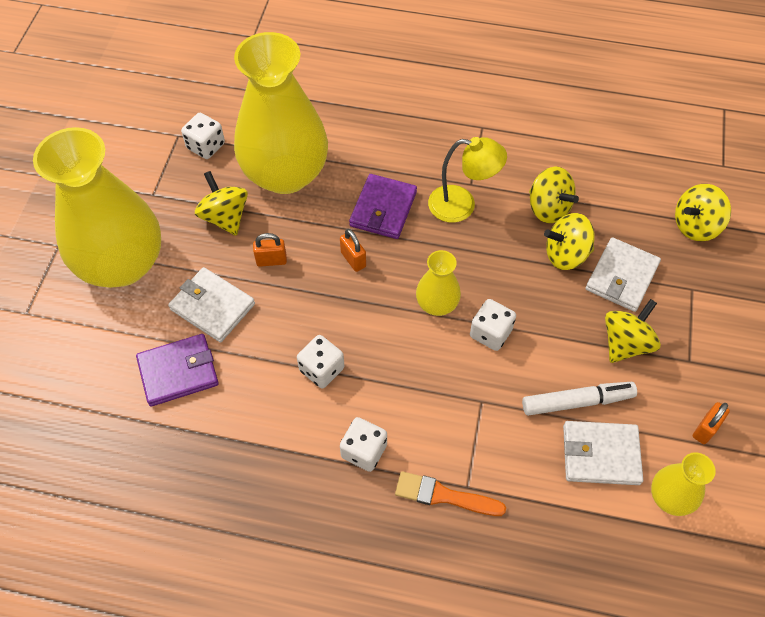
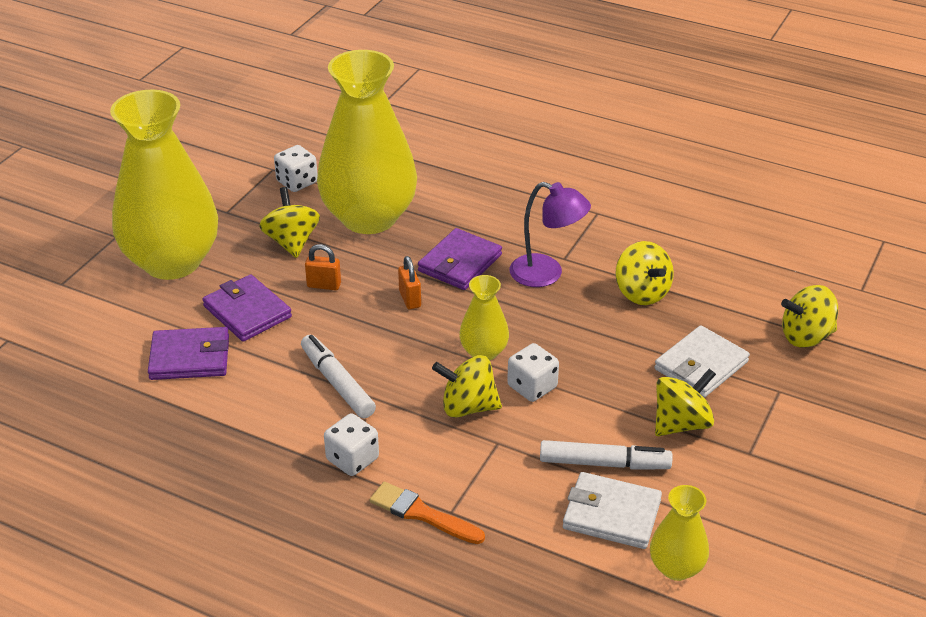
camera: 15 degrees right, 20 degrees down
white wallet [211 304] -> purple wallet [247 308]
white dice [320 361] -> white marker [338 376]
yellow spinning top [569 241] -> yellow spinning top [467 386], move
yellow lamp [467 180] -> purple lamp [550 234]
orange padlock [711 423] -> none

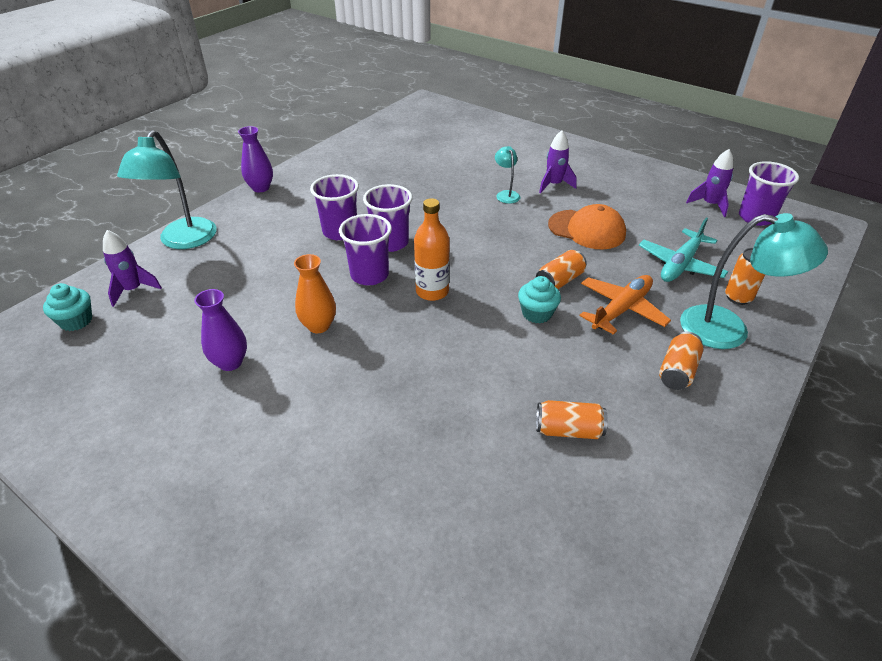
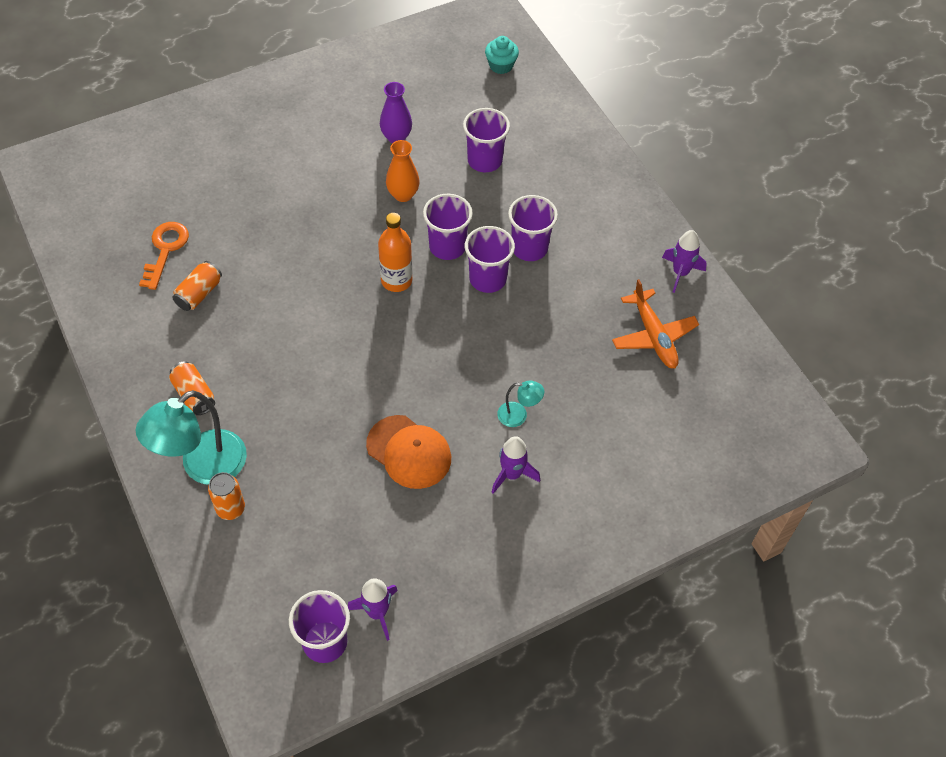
camera: 115 degrees right, 15 degrees up
none -> orange key [164 256]
orange cap [587 226] -> orange cap [408 452], 105 degrees counterclockwise
none -> purple cup [486 140]
orange plane [625 305] -> orange plane [655 323], move
purple rocket [132 268] -> purple rocket [684 261], move
turquoise lamp [167 189] -> none
purple vase [255 159] -> none
turquoise cupcake [539 299] -> none
orange can [561 269] -> none
turquoise plane [683 249] -> none

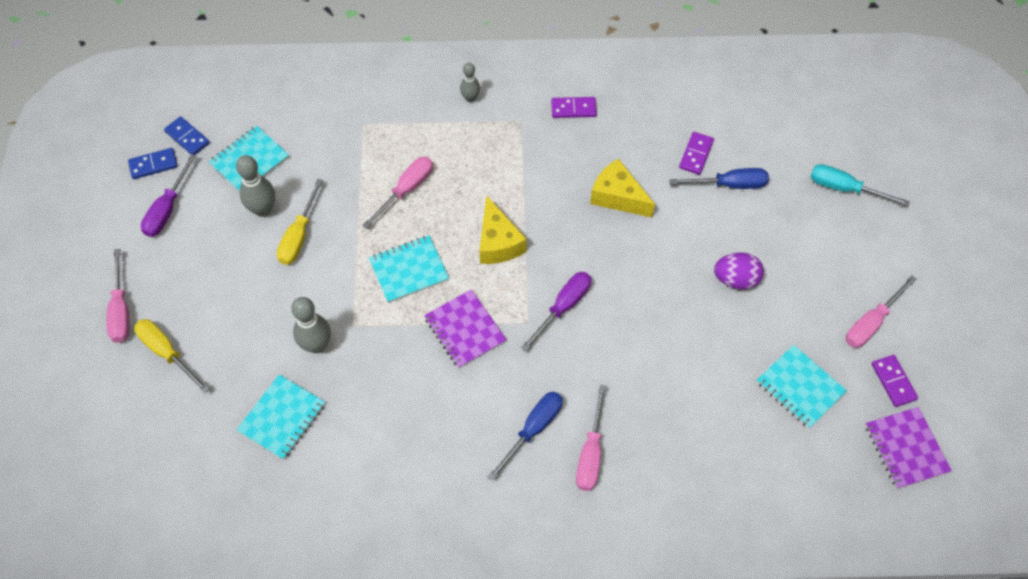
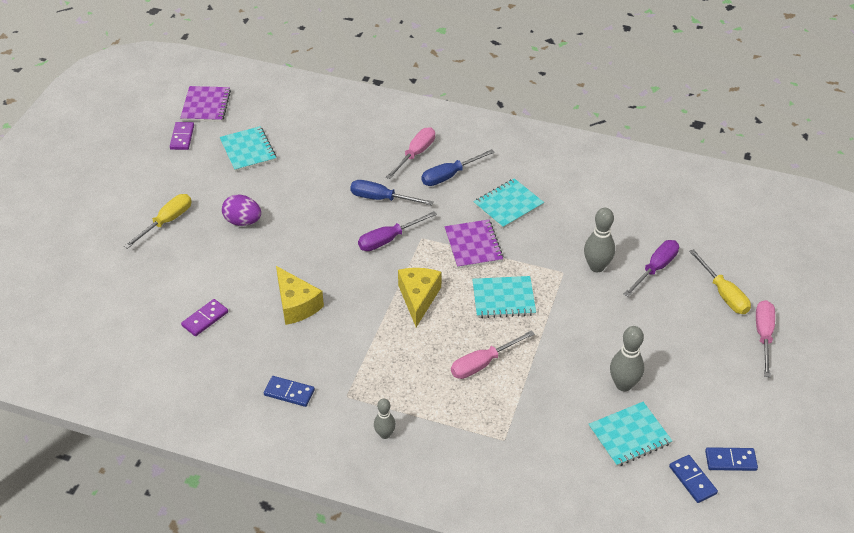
camera: 160 degrees left, 15 degrees down
yellow screwdriver [300 222] -> yellow screwdriver [158 221], move
purple domino [574 107] -> blue domino [289 391]
blue screwdriver [719 178] -> blue screwdriver [392 192], move
turquoise notebook [280 417] -> turquoise notebook [509 203], move
purple screwdriver [169 195] -> purple screwdriver [651 268], move
turquoise screwdriver [860 185] -> none
pink screwdriver [881 311] -> none

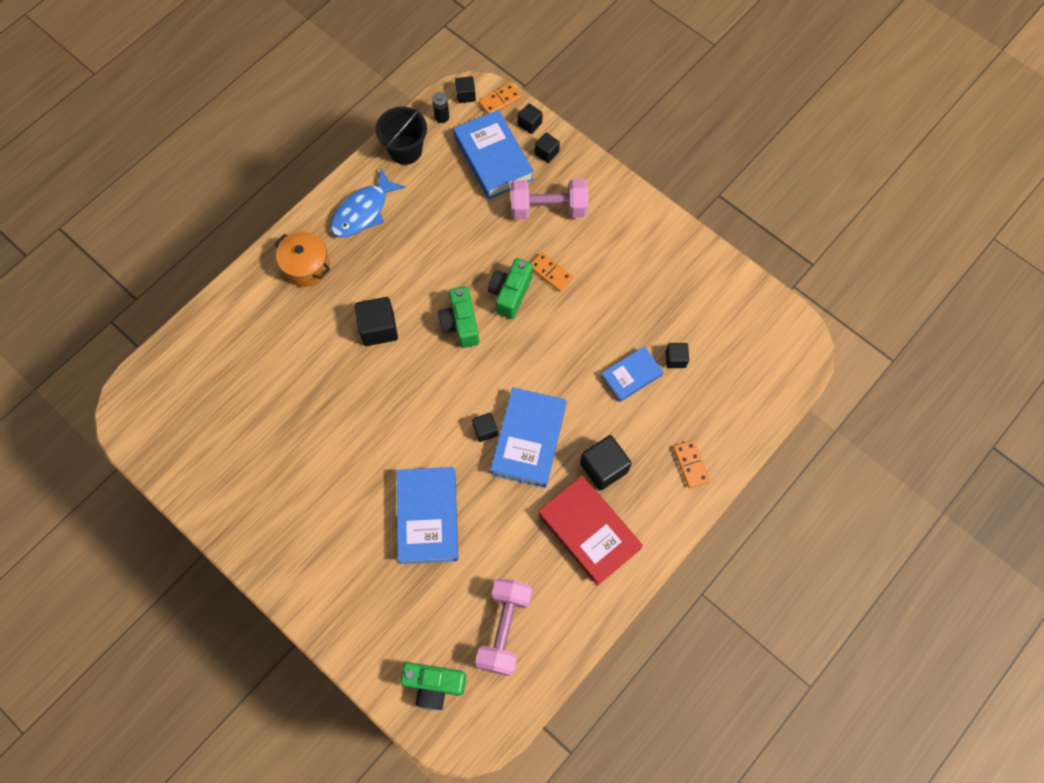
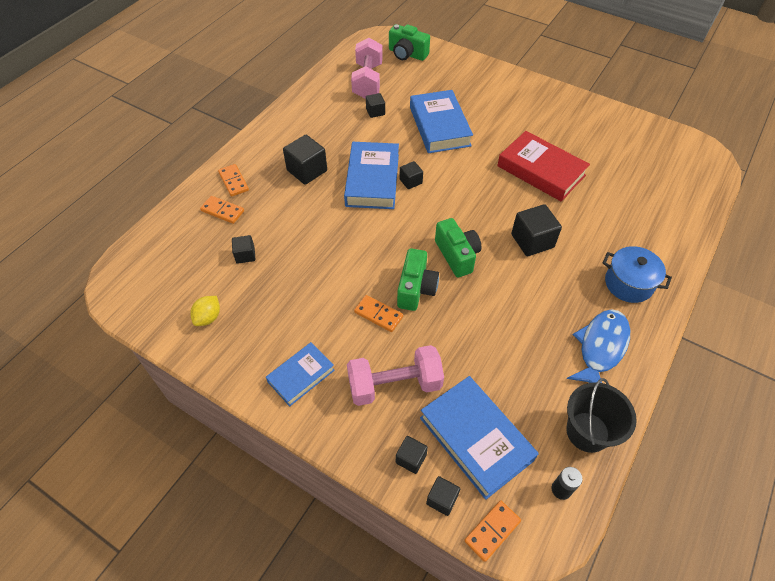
camera: 170 degrees right, 15 degrees down
none -> yellow lemon [205 311]
none -> orange domino [222 210]
blue book [632 374] -> blue book [300 374], move
black cube [465 89] -> black cube [375 105], move
green camera [433 686] -> green camera [409 42], 150 degrees counterclockwise
red book [590 531] -> red book [543 166], move
orange pot [302 259] -> blue pot [637 274]

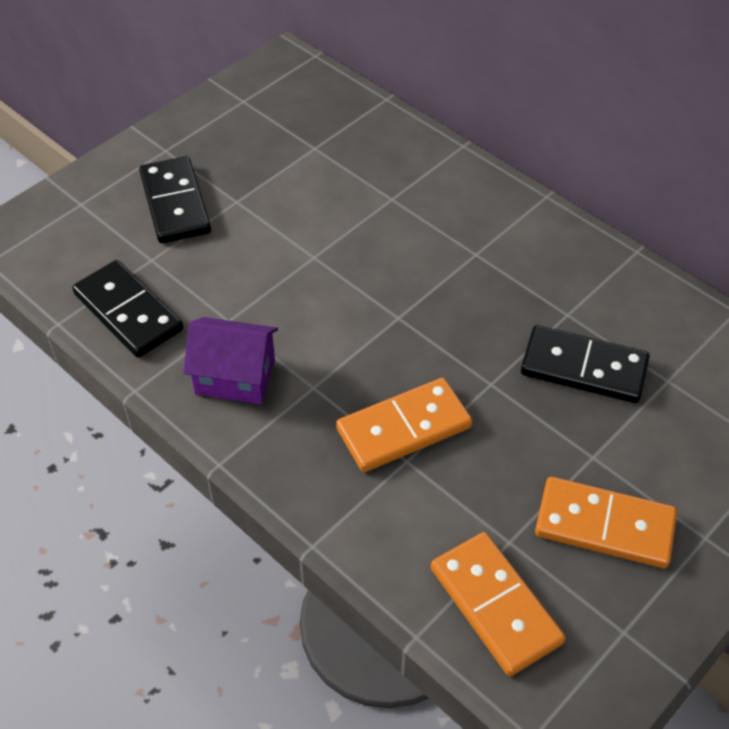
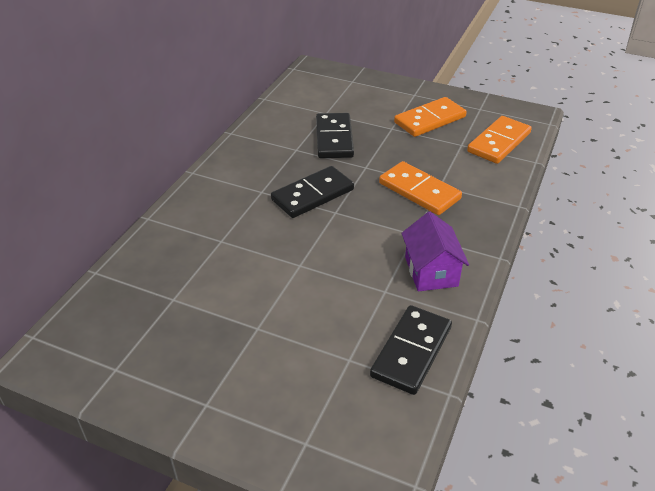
camera: 110 degrees left, 10 degrees down
black domino [175 199] -> black domino [312 192], move
orange domino [606 522] -> orange domino [430 117], 60 degrees clockwise

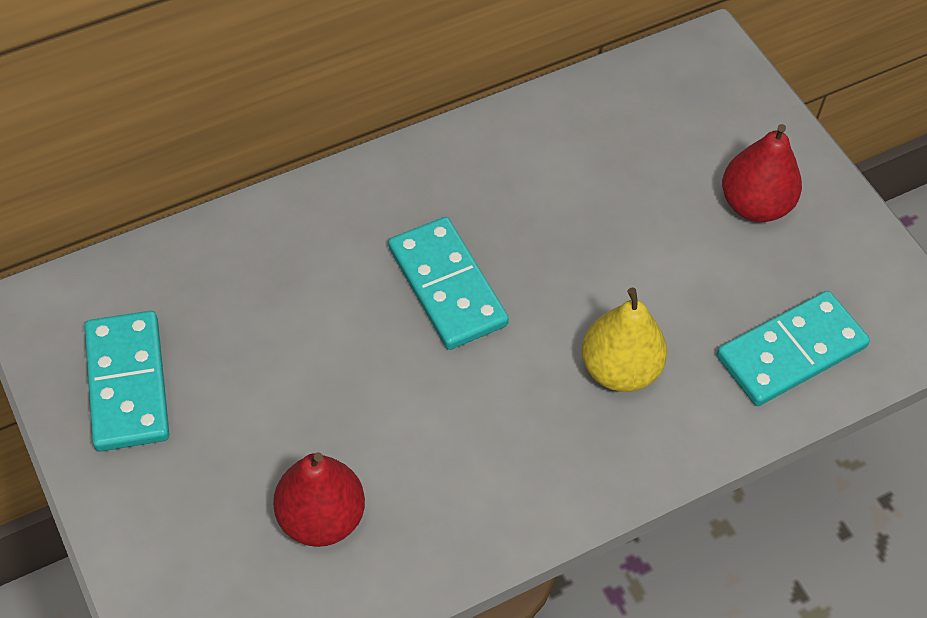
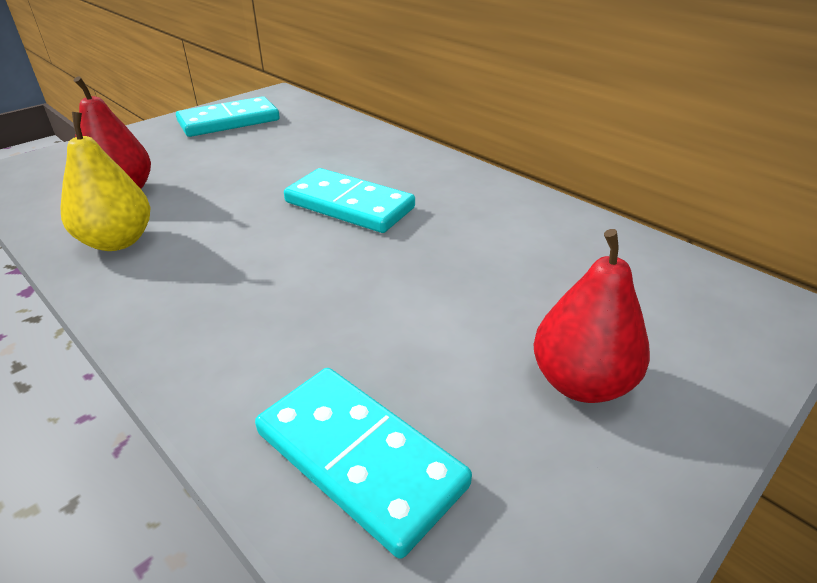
camera: 75 degrees right, 20 degrees down
yellow pear [624 339] -> yellow pear [105 181], move
turquoise domino [448 283] -> turquoise domino [349 200], 75 degrees clockwise

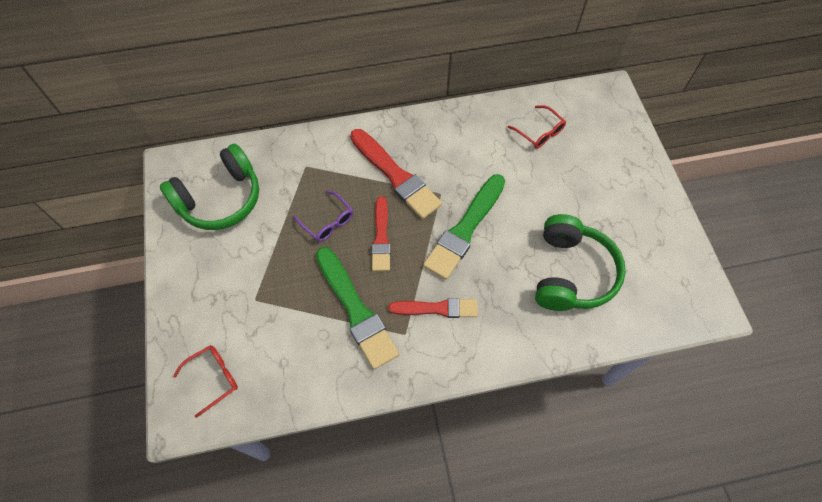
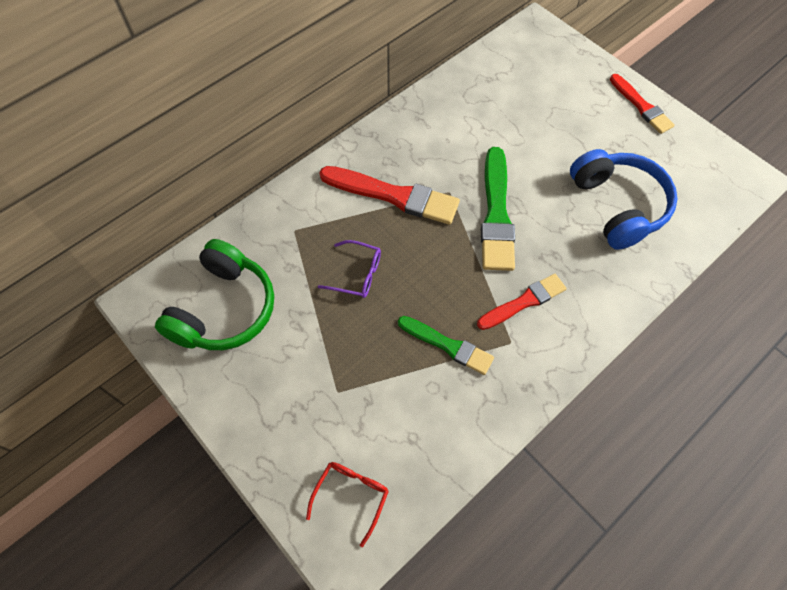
camera: 30 degrees left, 0 degrees up
green brush [357 308] -> green brush [446 345], x0.63
green headphones [580 262] -> blue headphones [624 199]
red brush [381 233] -> red brush [642 104], move
red glasses [536 127] -> none

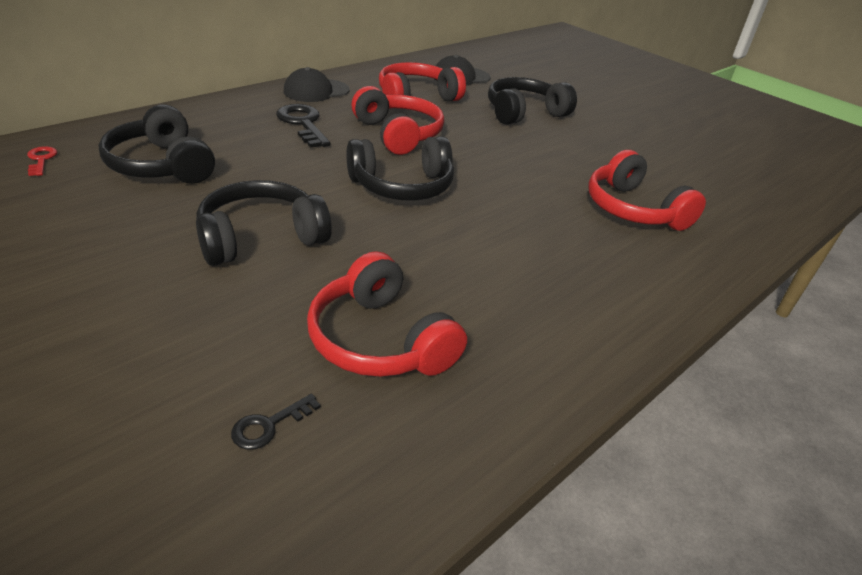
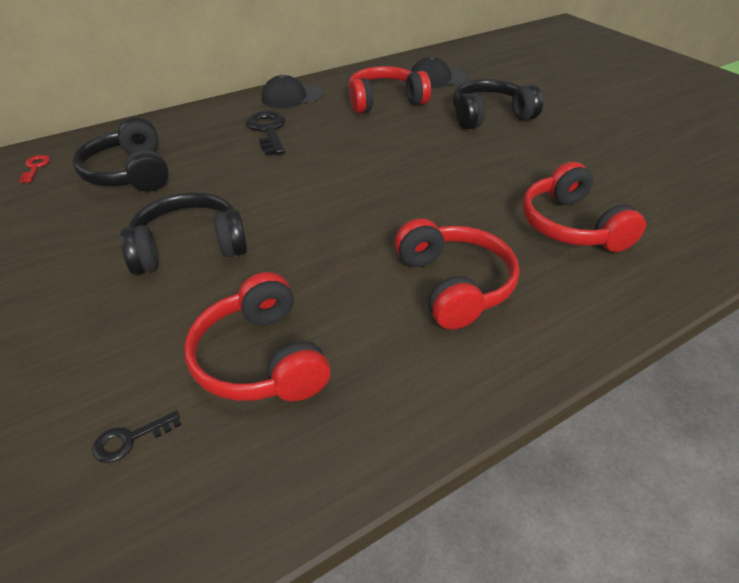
camera: 15 degrees right, 5 degrees up
red headphones [397 120] -> red headphones [457 274], move
black headphones [400 168] -> none

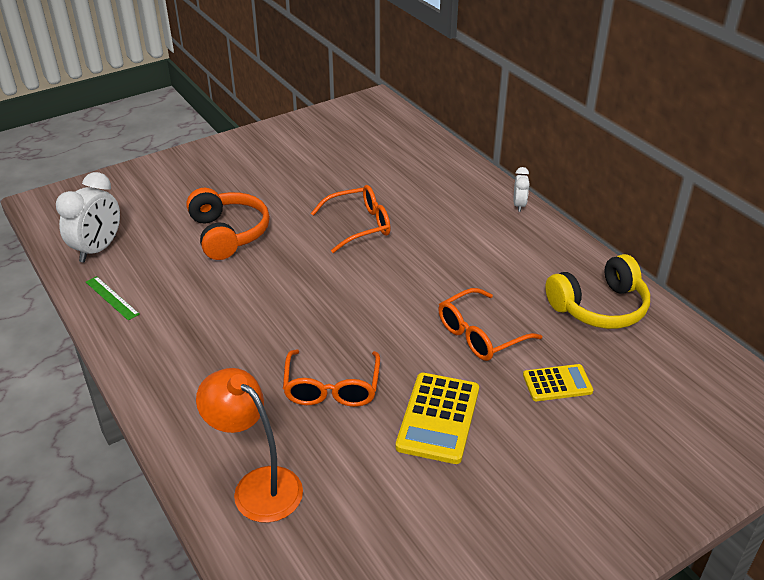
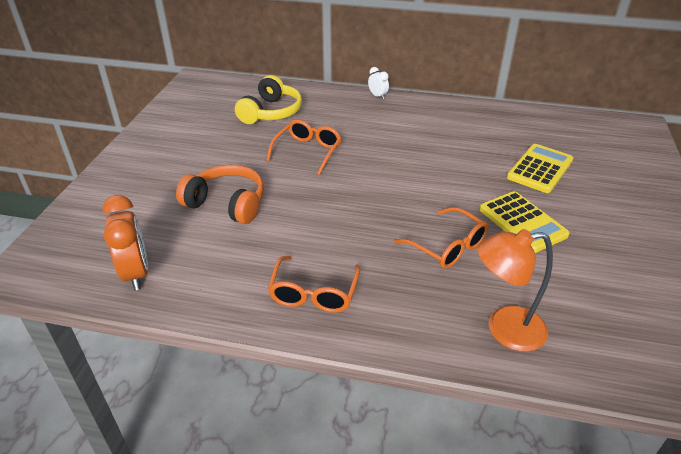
camera: 45 degrees left, 0 degrees up
white clock [88 217] -> orange clock [125 242]
yellow headphones [597 291] -> yellow headphones [268 99], move
orange glasses [490 324] -> orange glasses [314 284], move
yellow calculator [558 382] -> yellow calculator [540 168], x1.60
green ruler [113 298] -> none

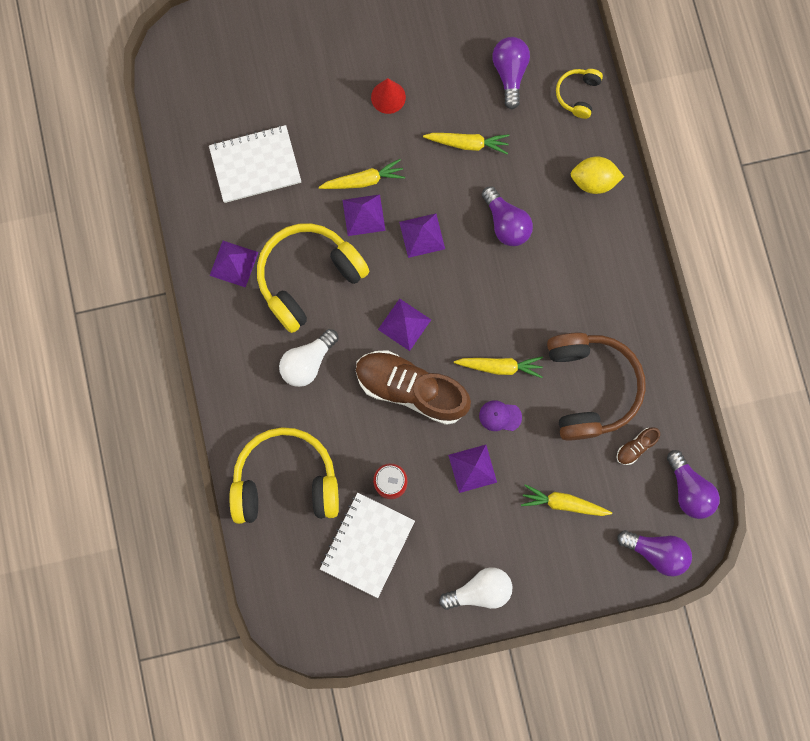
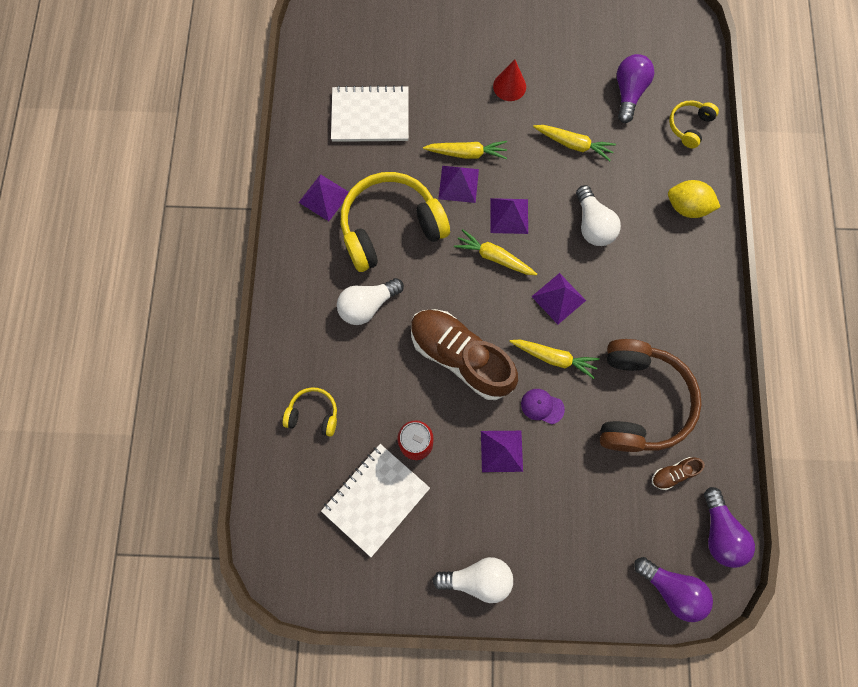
camera: 15 degrees right, 5 degrees down
yellow headphones [284 475] -> yellow headphones [310 412], x0.48
yellow carrot [566 500] -> yellow carrot [495 252], move
purple pyramid [404 325] -> purple pyramid [558 298], move
purple light bulb [507 216] -> white light bulb [598 215]

